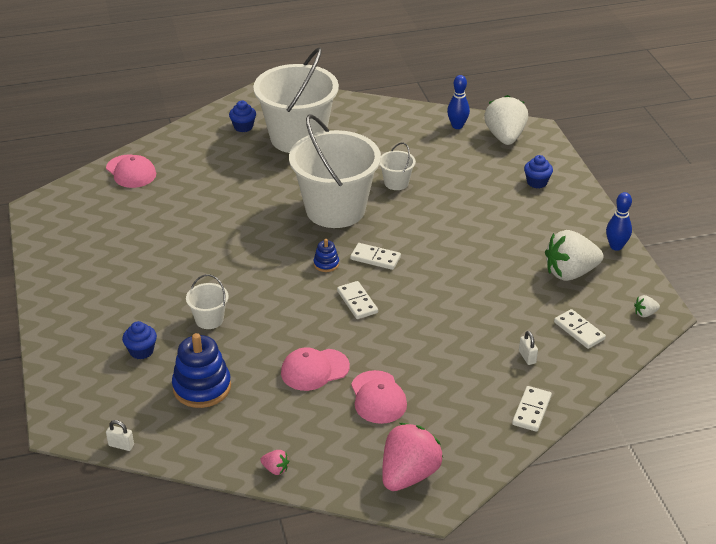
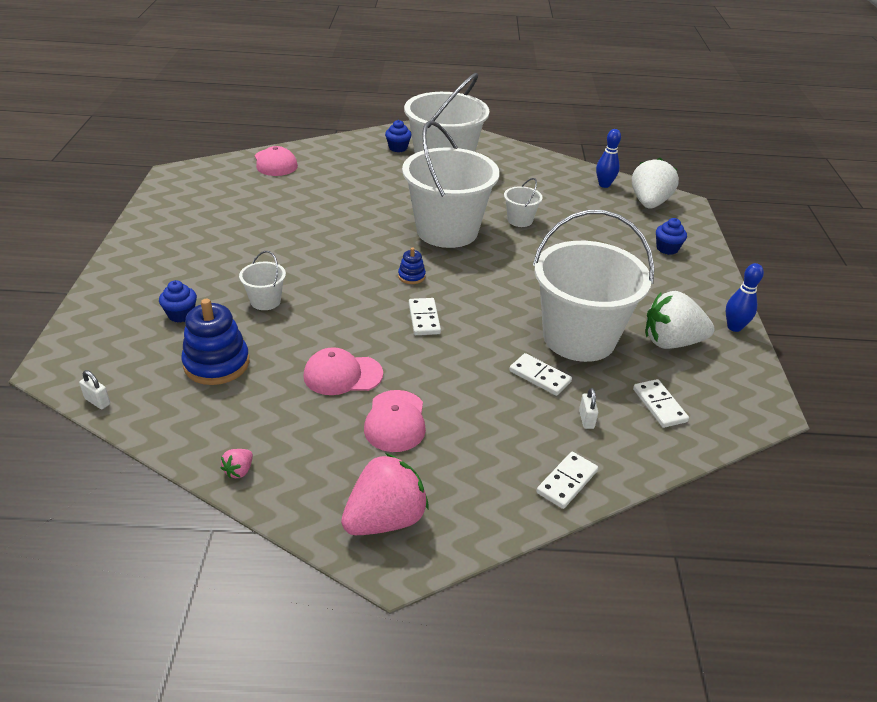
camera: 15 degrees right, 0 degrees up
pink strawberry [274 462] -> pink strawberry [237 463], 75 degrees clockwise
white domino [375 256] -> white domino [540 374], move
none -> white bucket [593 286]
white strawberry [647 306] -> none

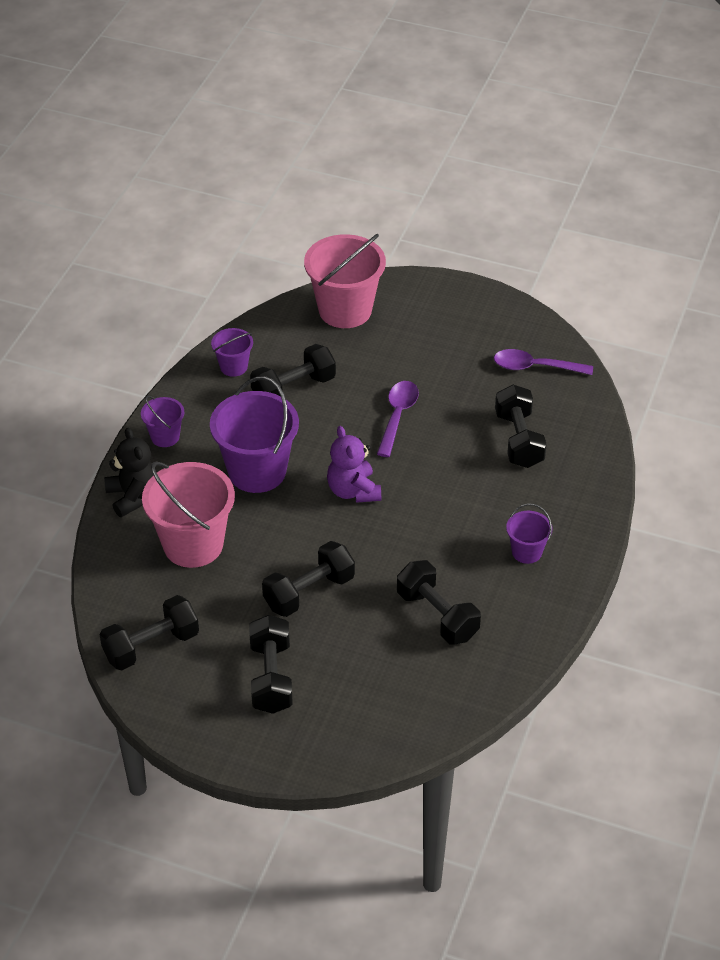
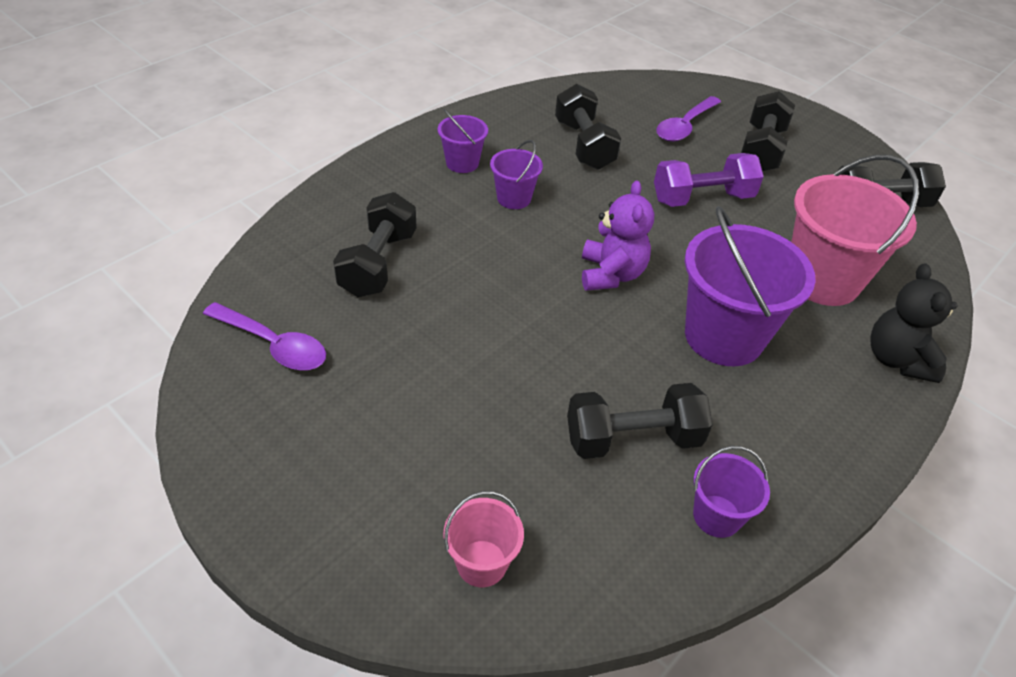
camera: 160 degrees left, 0 degrees up
pink bucket [345 281] -> pink bucket [483 539], x0.50
purple bucket [162 421] -> purple bucket [516 174], move
black dumbbell [308 579] -> purple dumbbell [709 180]
purple spoon [398 419] -> purple spoon [688 119], move

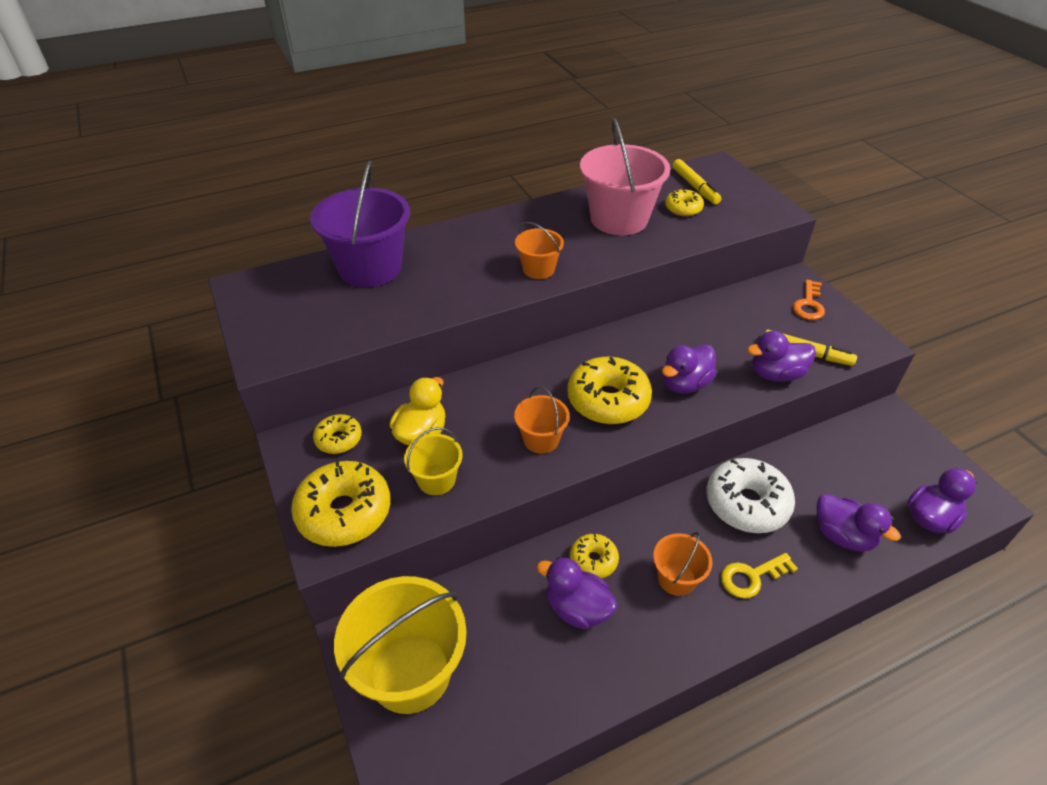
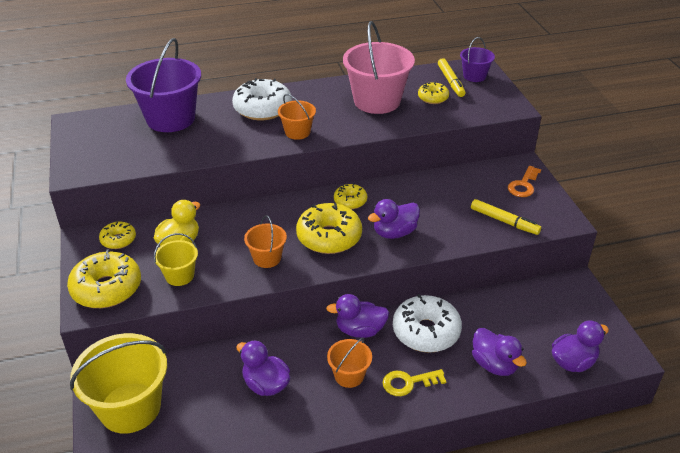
camera: 10 degrees right, 5 degrees down
none -> white donut [262 99]
purple duck [781 356] -> purple duck [357 316], move
yellow donut [594 555] -> yellow donut [350 196], move
none -> purple bucket [477 59]

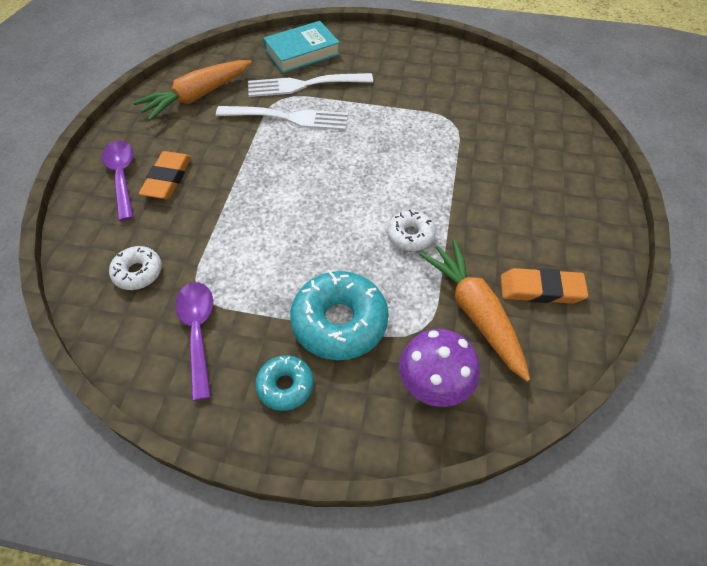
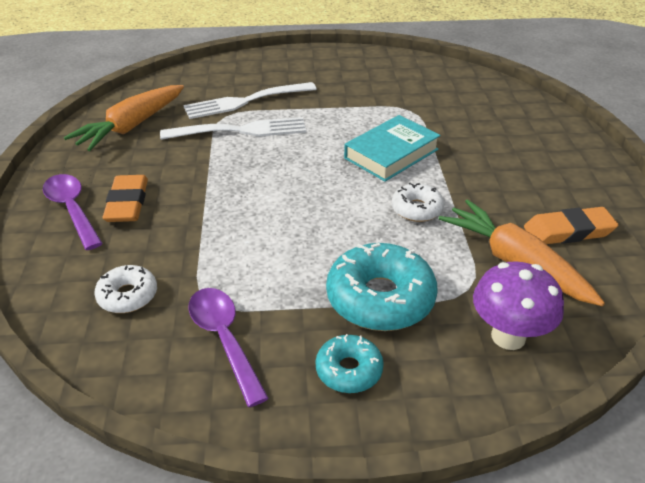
camera: 15 degrees left, 15 degrees down
turquoise book [301 47] -> turquoise book [392 148], move

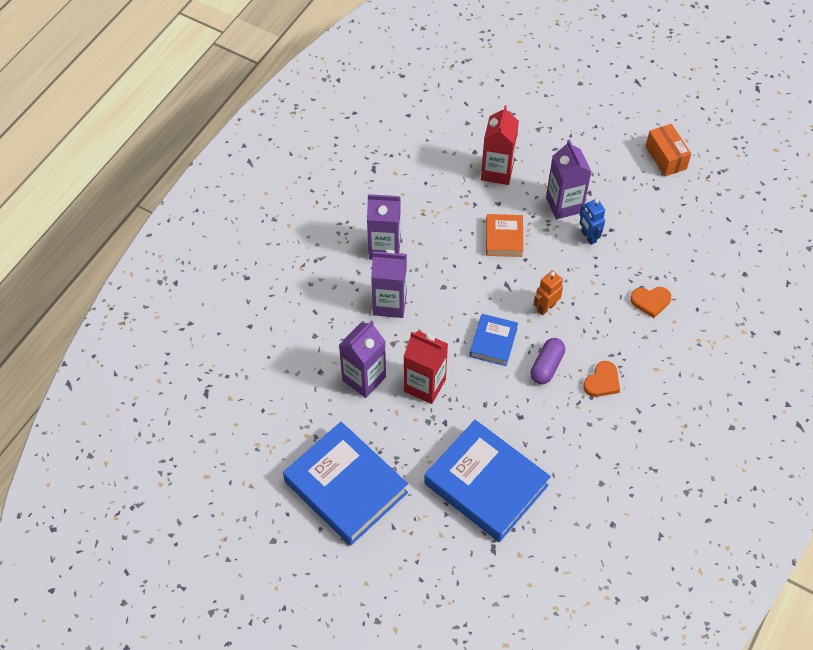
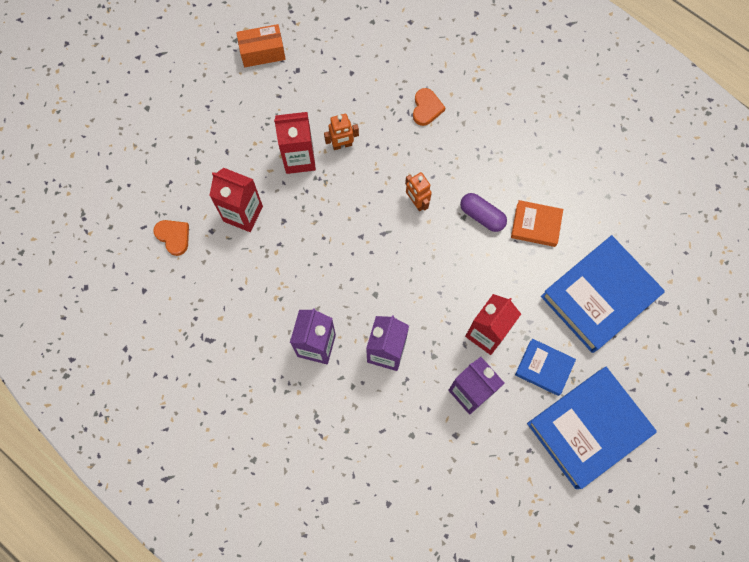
camera: 80 degrees left, 15 degrees up
orange heart [601 379] -> orange heart [171 238], move
purple carton [568 179] -> red carton [295 143]
blue robot [592 222] -> orange robot [341 132]
orange book [504 235] -> orange book [537 223], move
blue book [494 340] -> blue book [545 367], move

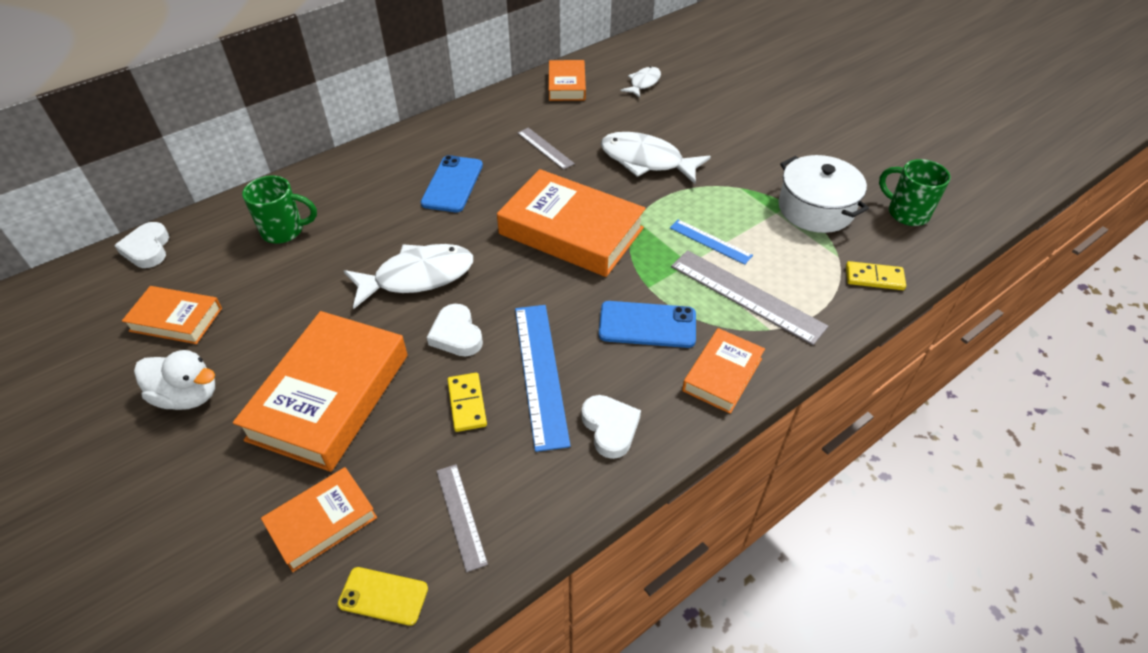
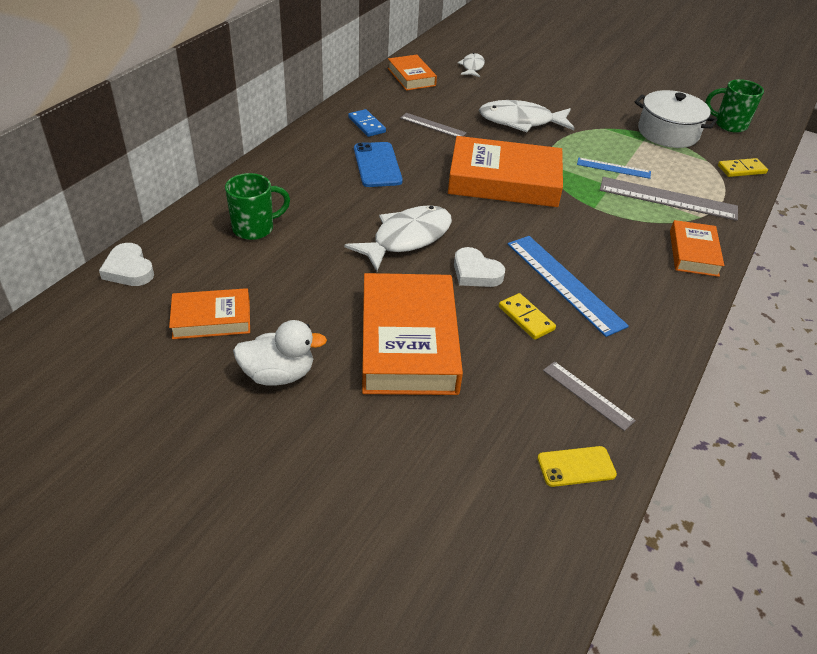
camera: 25 degrees left, 5 degrees down
none -> blue domino [367 123]
orange book [319 519] -> none
white heart [611 427] -> none
blue phone [647 324] -> none

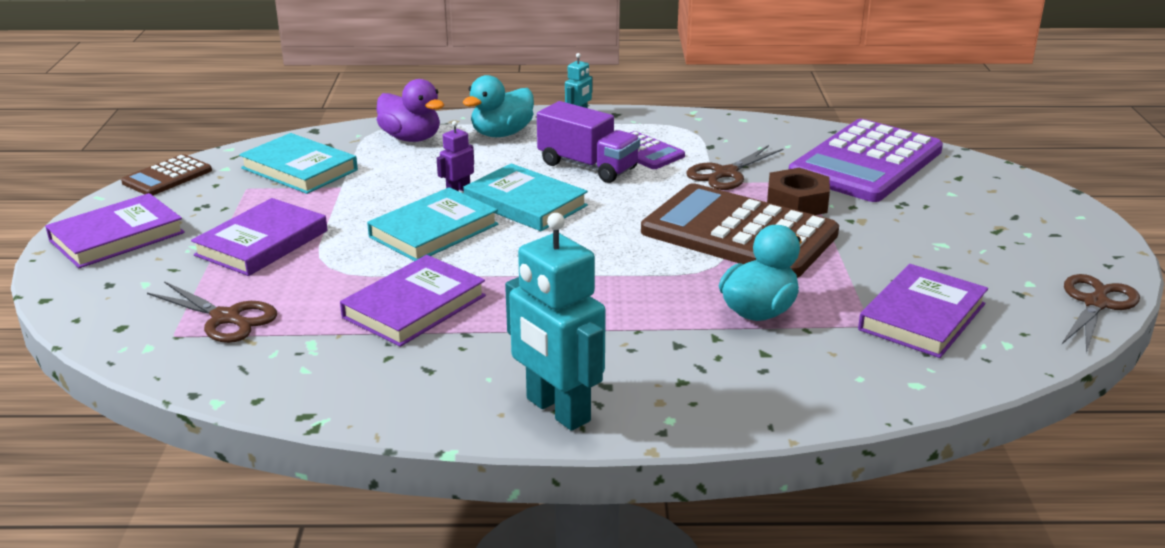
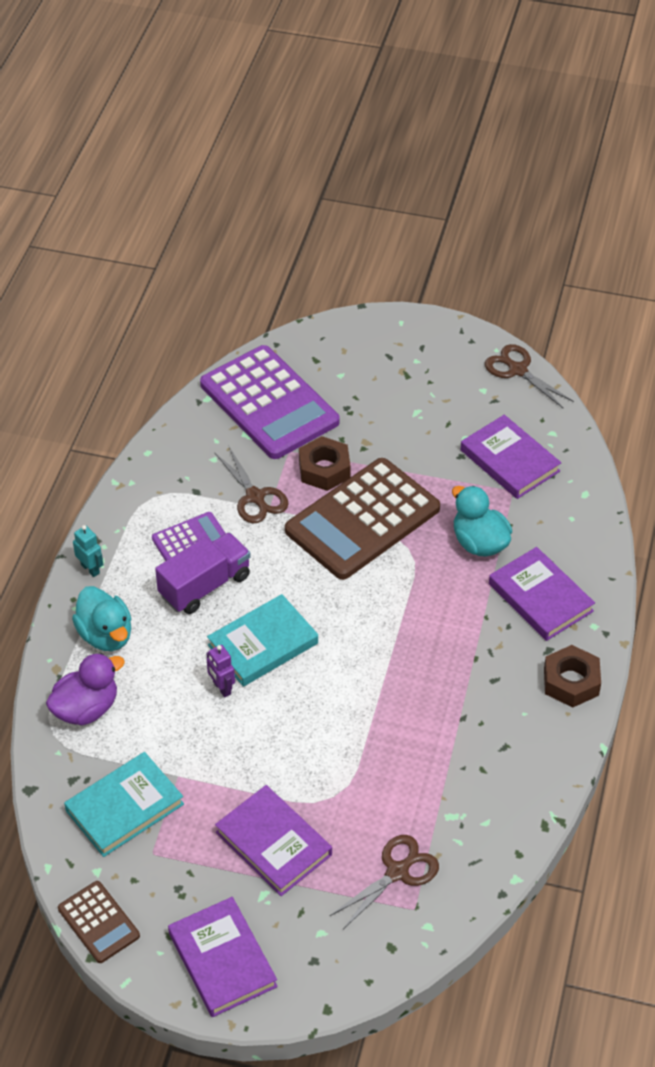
camera: 75 degrees left, 20 degrees up
purple book [413 301] -> purple book [542 594], move
turquoise robot [555 322] -> brown nut [572 676]
turquoise book [432 224] -> none

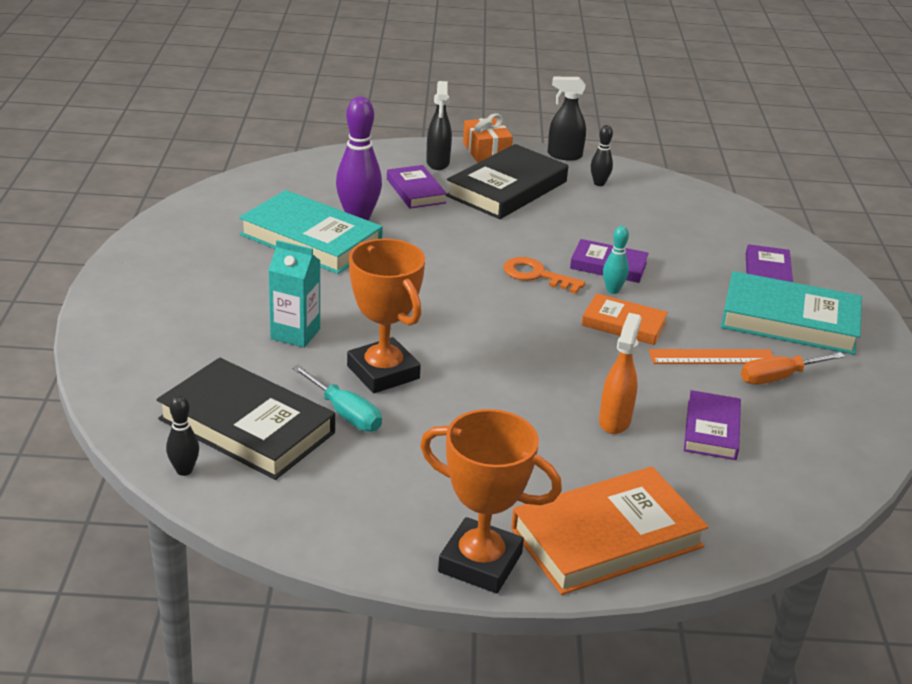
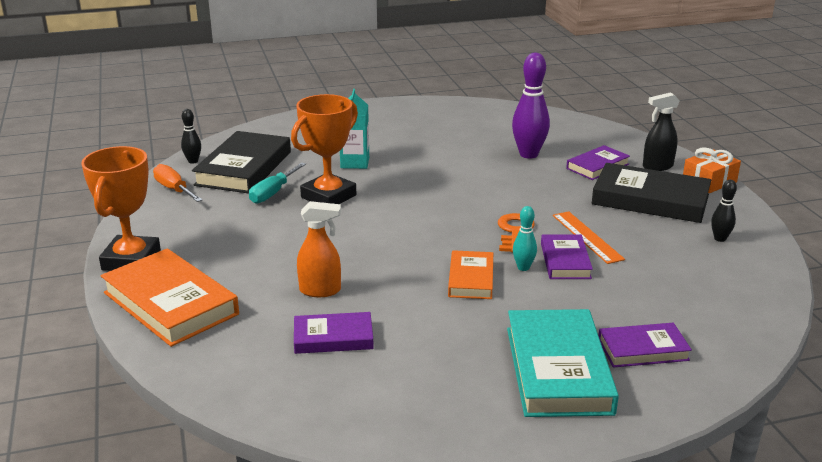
camera: 75 degrees right, 5 degrees down
orange screwdriver [793 368] -> orange screwdriver [177 183], move
orange ruler [711 356] -> orange ruler [589 237], move
turquoise book [311 232] -> none
black spray bottle [567 119] -> none

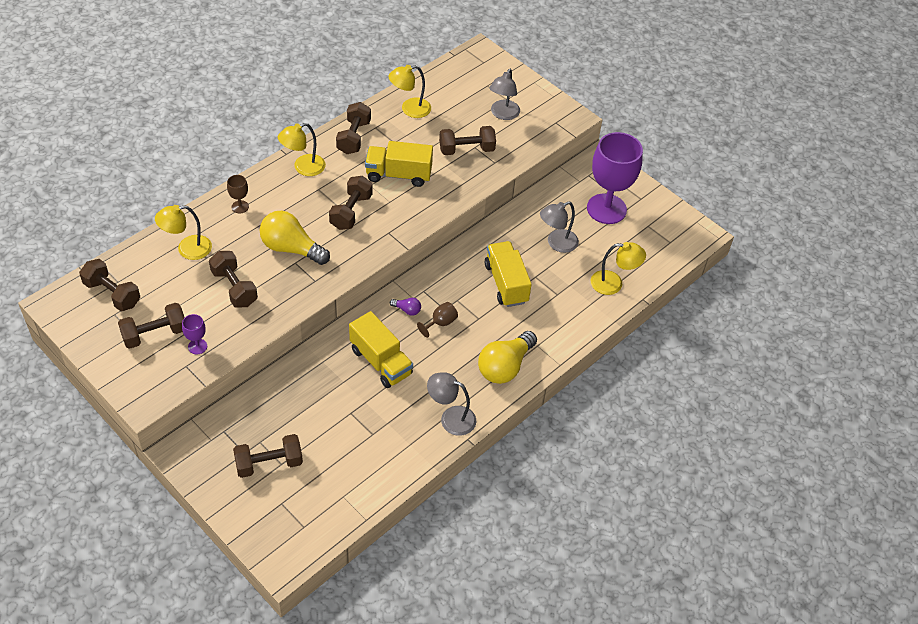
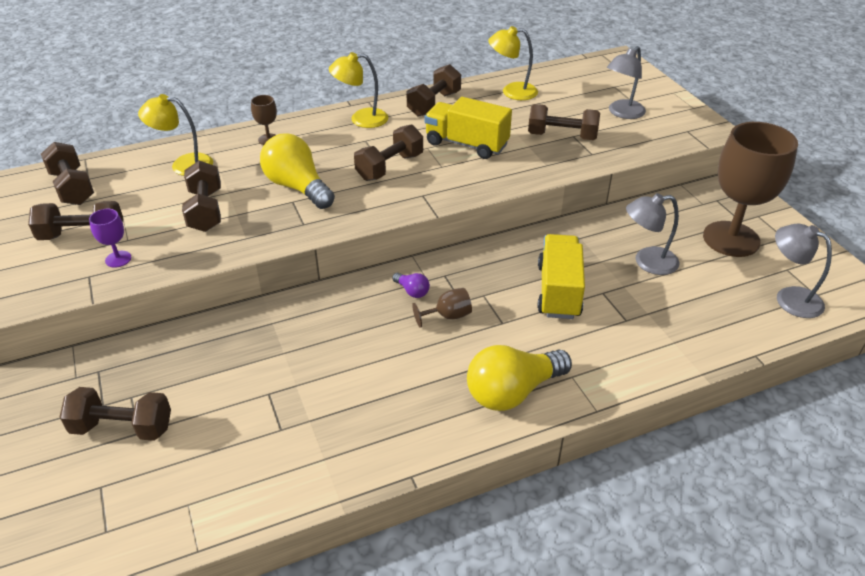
camera: 25 degrees right, 10 degrees down
purple goblet [615 178] -> brown goblet [750 189]
grey lamp [451 404] -> grey lamp [803 271], move
yellow truck [381 349] -> none
yellow lamp [618 268] -> none

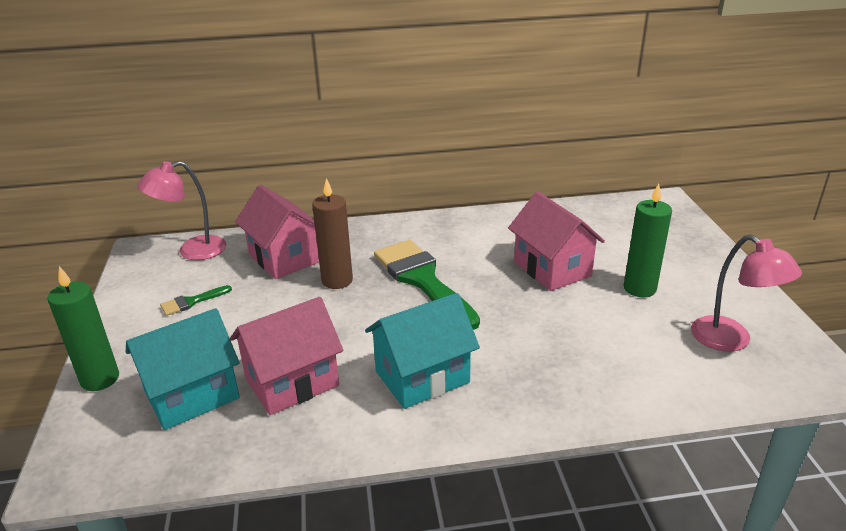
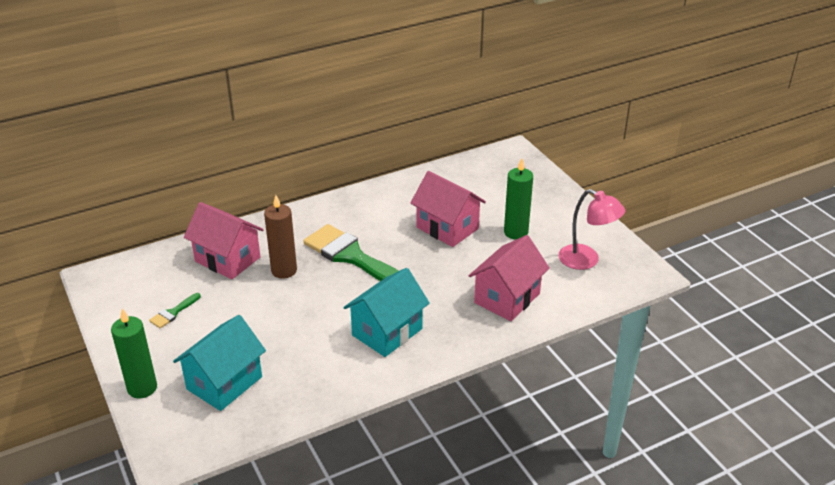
camera: 20 degrees left, 5 degrees up
pink house [286 356] -> pink house [509 278], move
pink lamp [181 210] -> none

